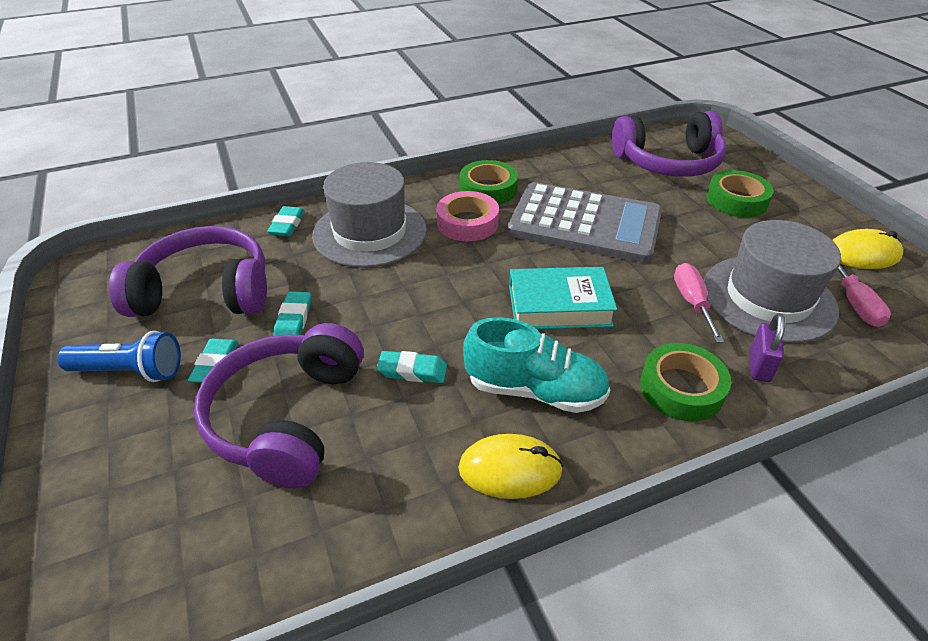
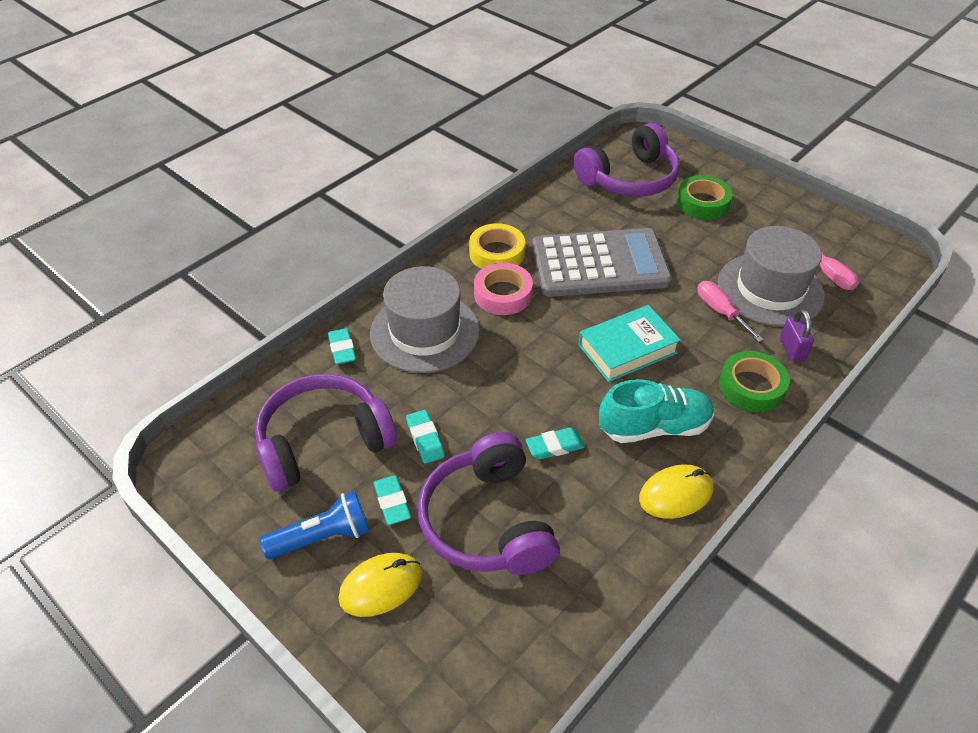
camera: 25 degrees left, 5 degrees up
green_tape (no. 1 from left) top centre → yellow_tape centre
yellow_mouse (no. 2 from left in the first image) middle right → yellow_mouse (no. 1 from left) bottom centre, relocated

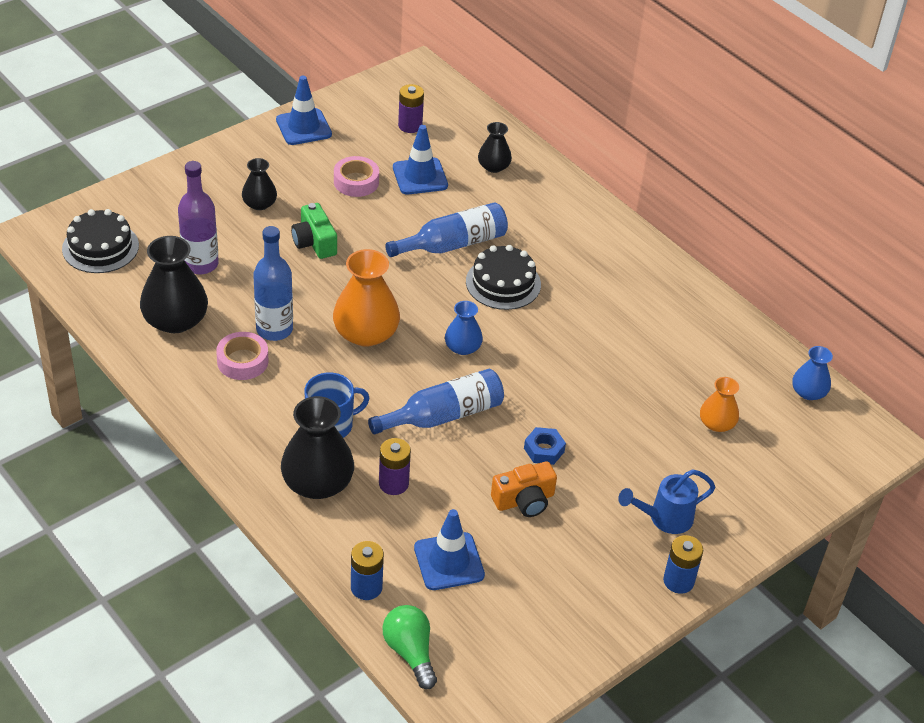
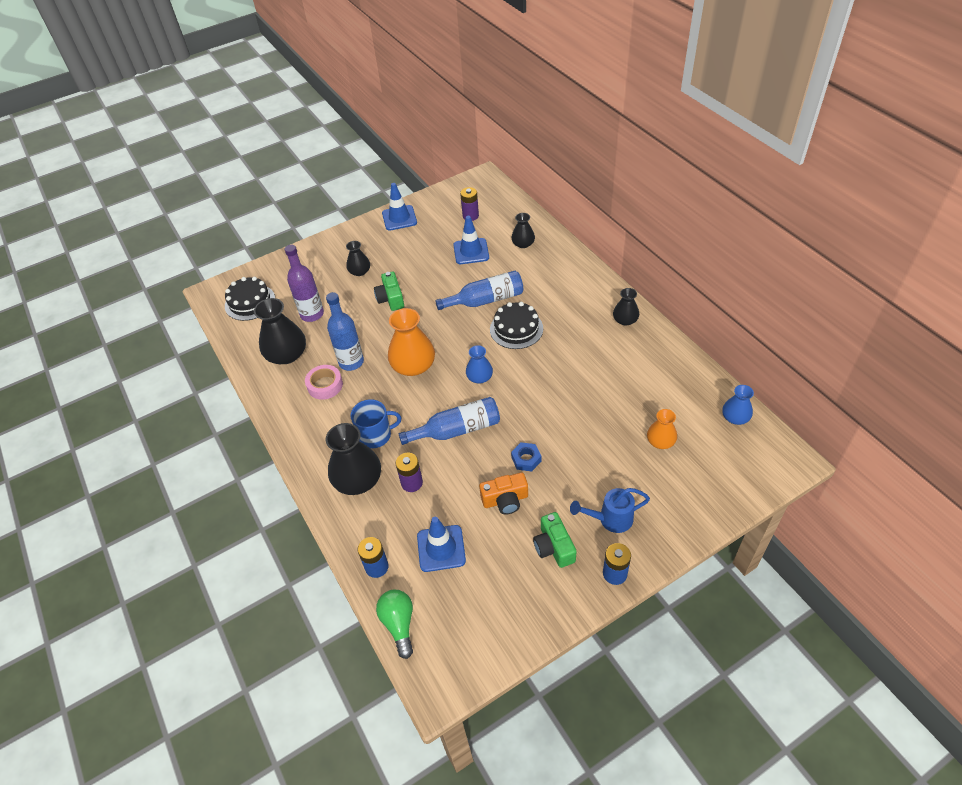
camera: 15 degrees right, 5 degrees up
pink_tape (no. 2 from left) top centre → -
- → black_vase (no. 5 from left) centre
- → green_camera (no. 2 from left) bottom centre

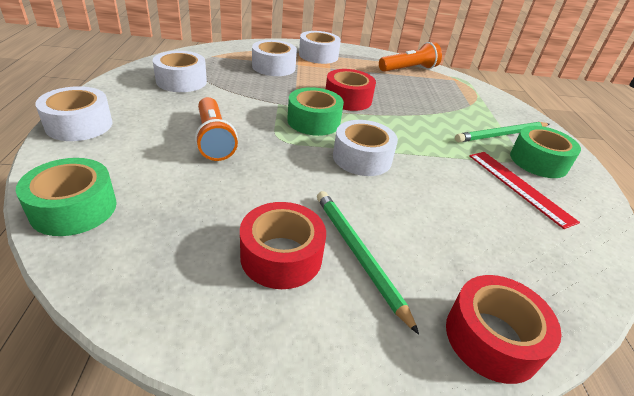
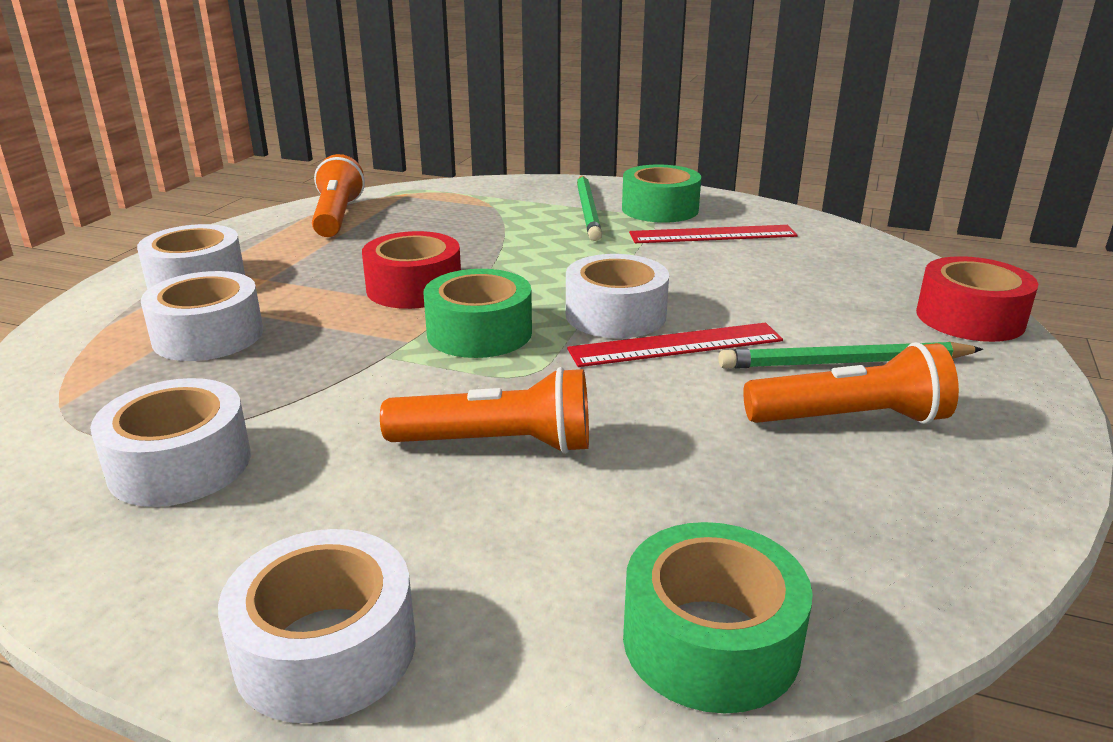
camera: 65 degrees left, 10 degrees down
red_tape (no. 1 from left) centre → orange_flashlight (no. 3 from left) middle right
- → red_ruler (no. 1 from left) centre

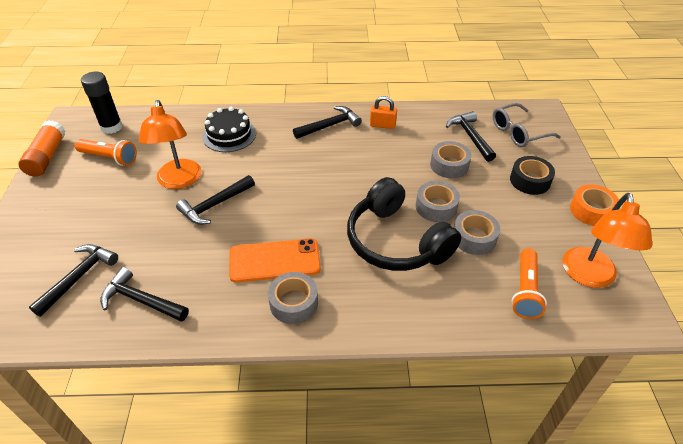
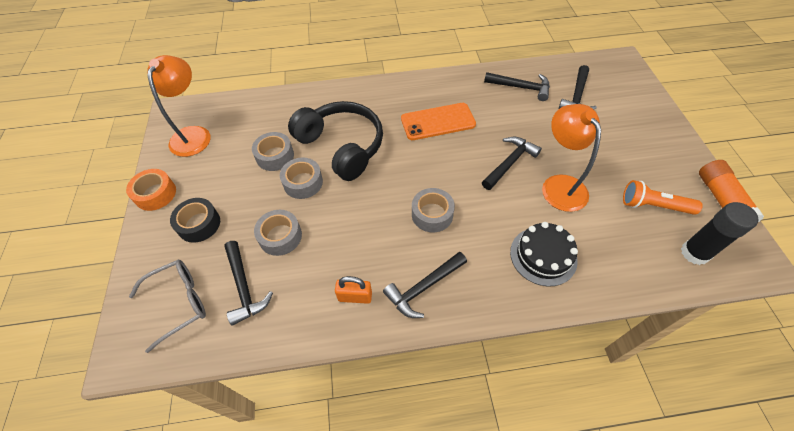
camera: 175 degrees right, 10 degrees up
orange_flashlight (no. 2 from left) middle right → -
grey_tape (no. 1 from left in the first image) bottom centre → grey_tape (no. 4 from left) centre, relocated

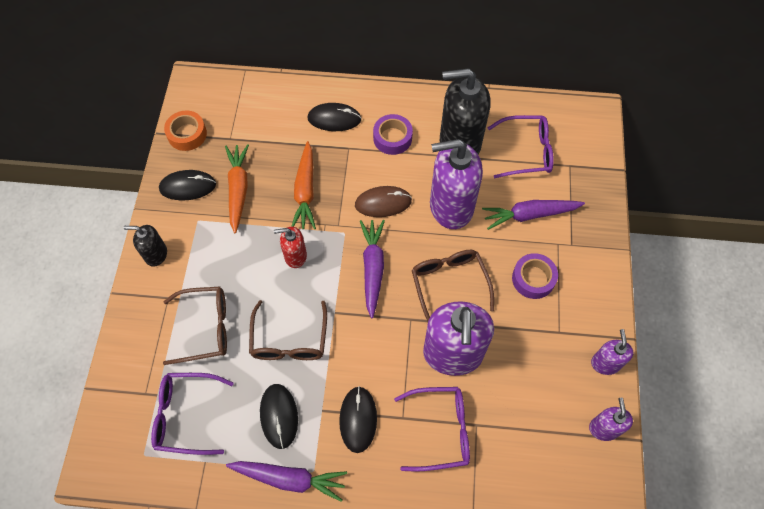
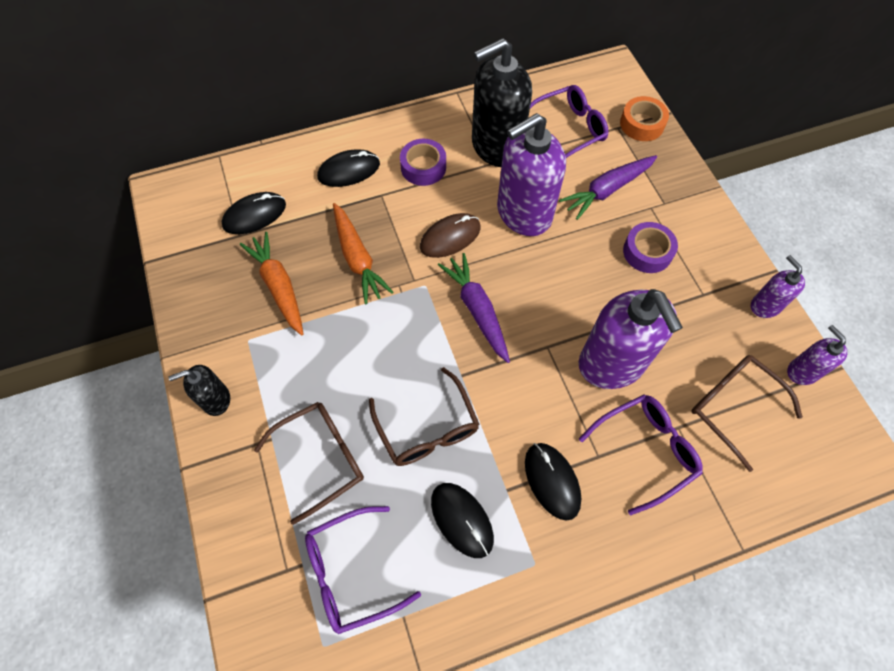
camera: 25 degrees left, 0 degrees up
orange_tape top left → orange_tape top right, relocated
black_mouse (no. 1 from left) middle left → black_mouse (no. 1 from left) top left, relocated
red_soap_dispenser centre → -
brown_glasses (no. 3 from left) centre → brown_glasses (no. 3 from left) middle right, relocated
purple_carrot (no. 1 from left) bottom centre → -

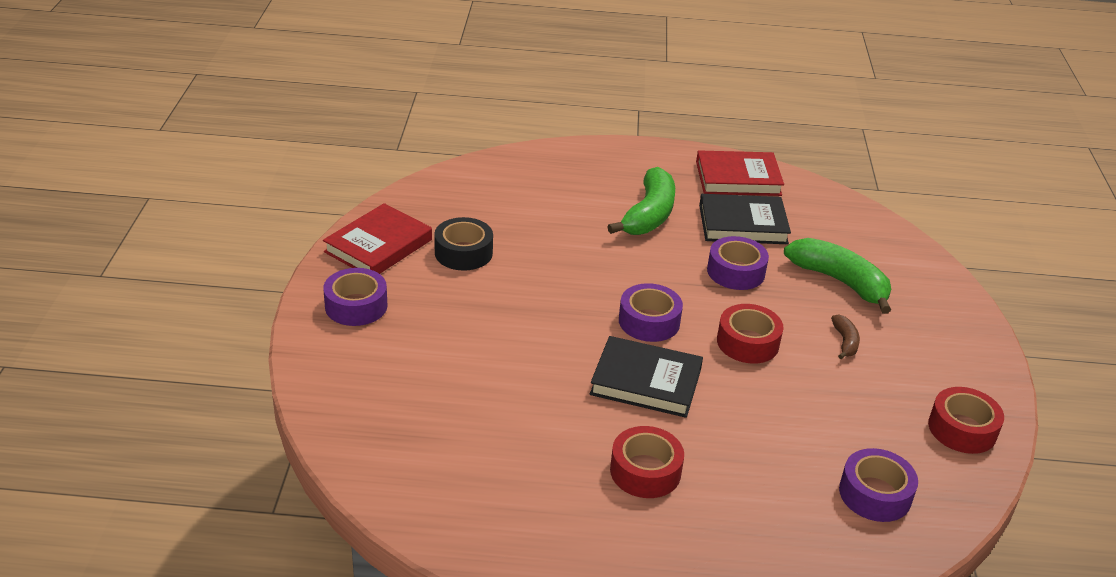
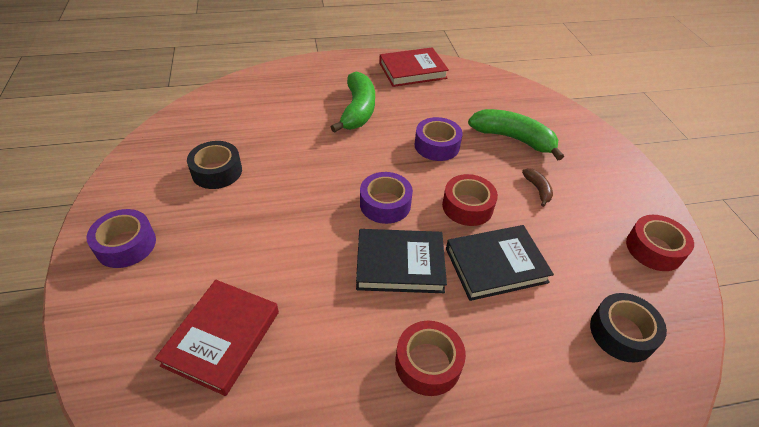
camera: 15 degrees left, 10 degrees up
black_book (no. 2 from left) middle right → black_book (no. 2 from left) centre, relocated
red_book (no. 1 from left) centre → red_book (no. 1 from left) bottom left, relocated
purple_tape (no. 4 from left) bottom right → black_tape (no. 2 from left) bottom right

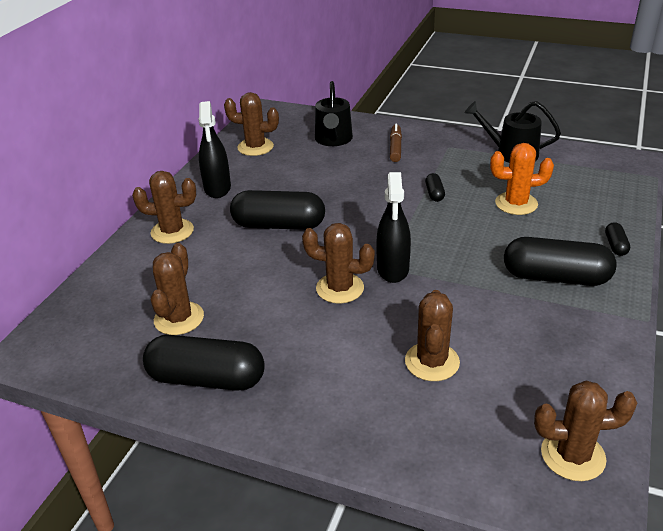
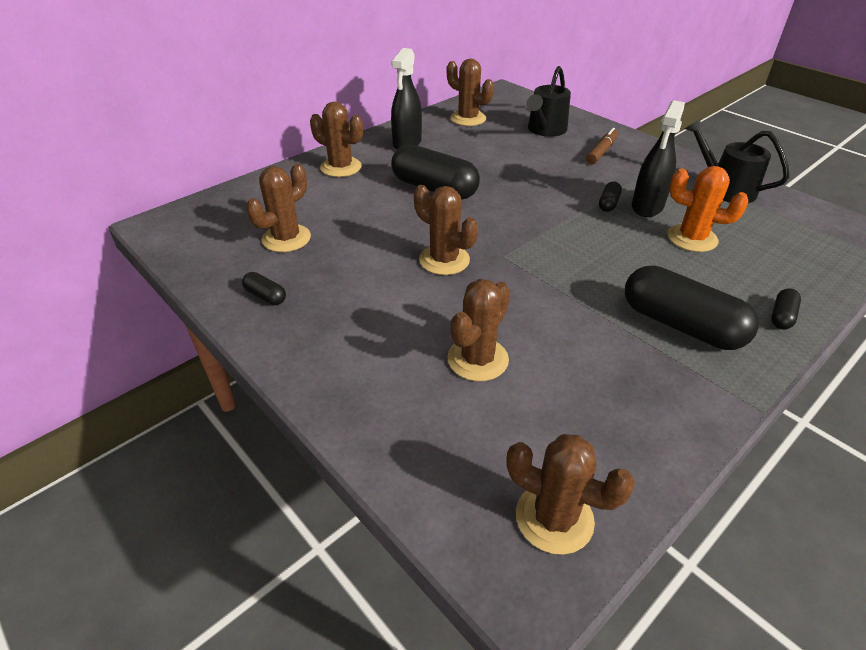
camera: 25 degrees right, 5 degrees up
black_spray_bottle (no. 2 from left) centre → black_spray_bottle (no. 2 from left) top right, relocated
black_capsule (no. 1 from left) bottom left → black_capsule (no. 1 from left) middle left, x0.44

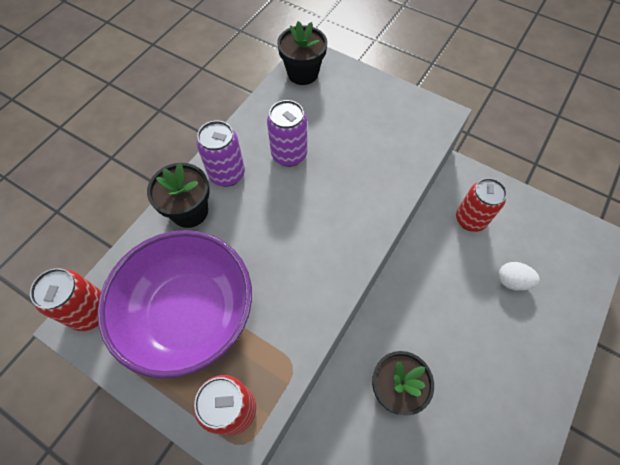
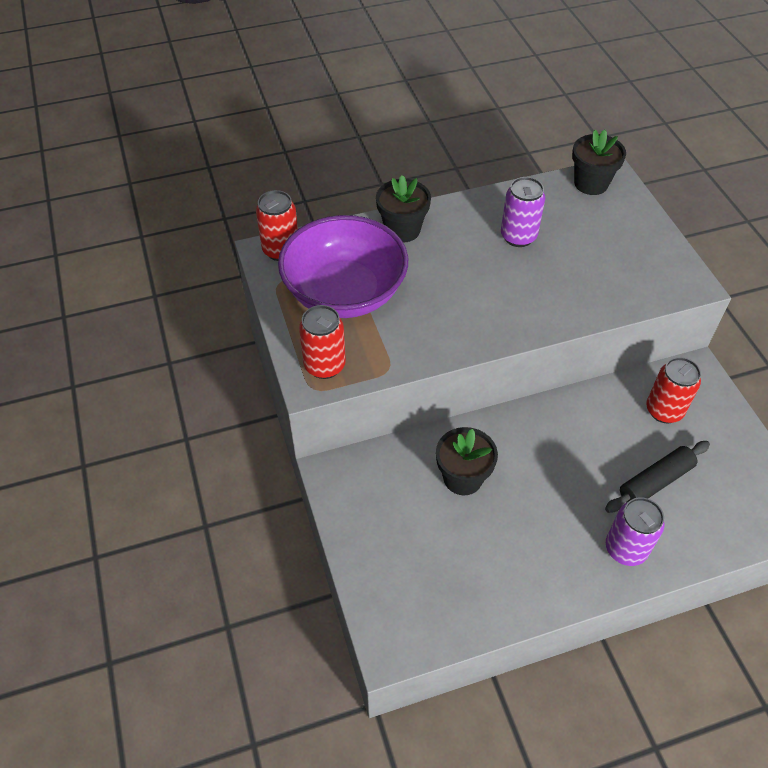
camera: 40 degrees right, 10 degrees down
purple_can (no. 1 from left in the first image) top centre → purple_can (no. 2 from left) bottom right, relocated
white_egg middle right → black_rolling_pin middle right

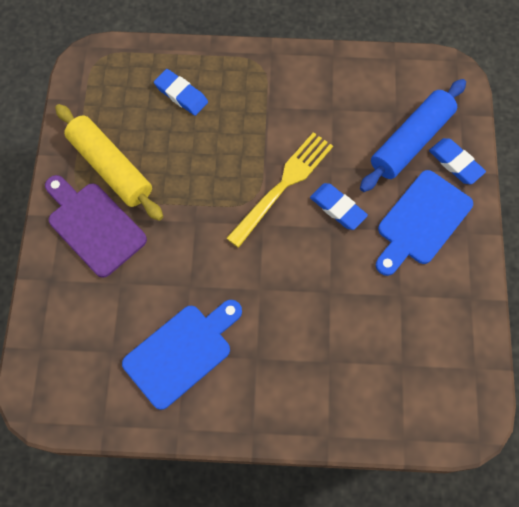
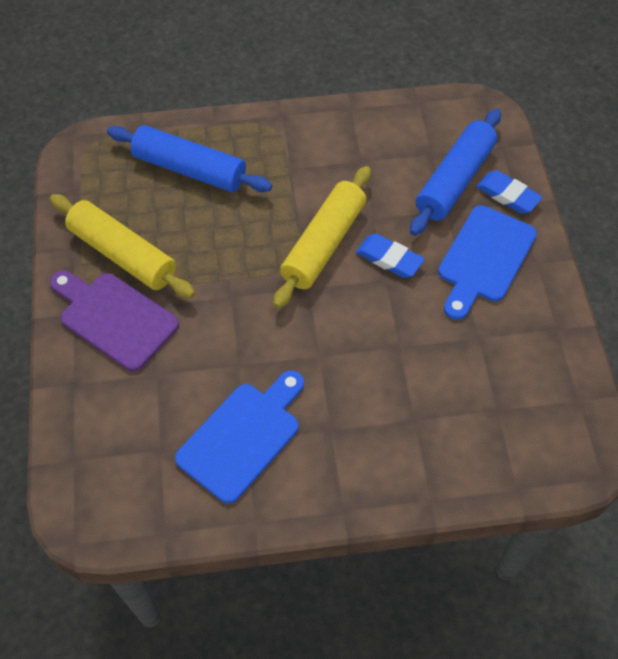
camera: 10 degrees left, 10 degrees down
blue_eraser (no. 1 from left) top centre → blue_rolling_pin (no. 1 from left) top left
yellow_fork centre → yellow_rolling_pin (no. 2 from left) centre

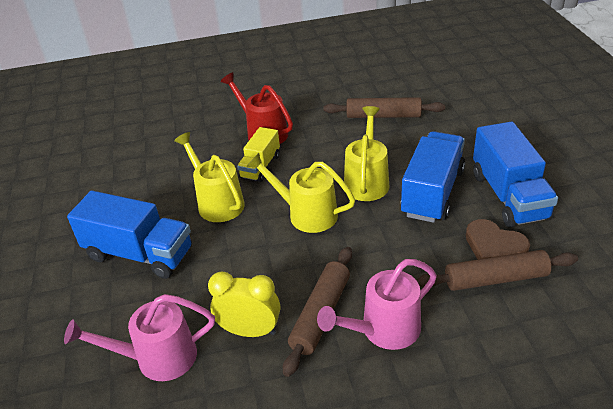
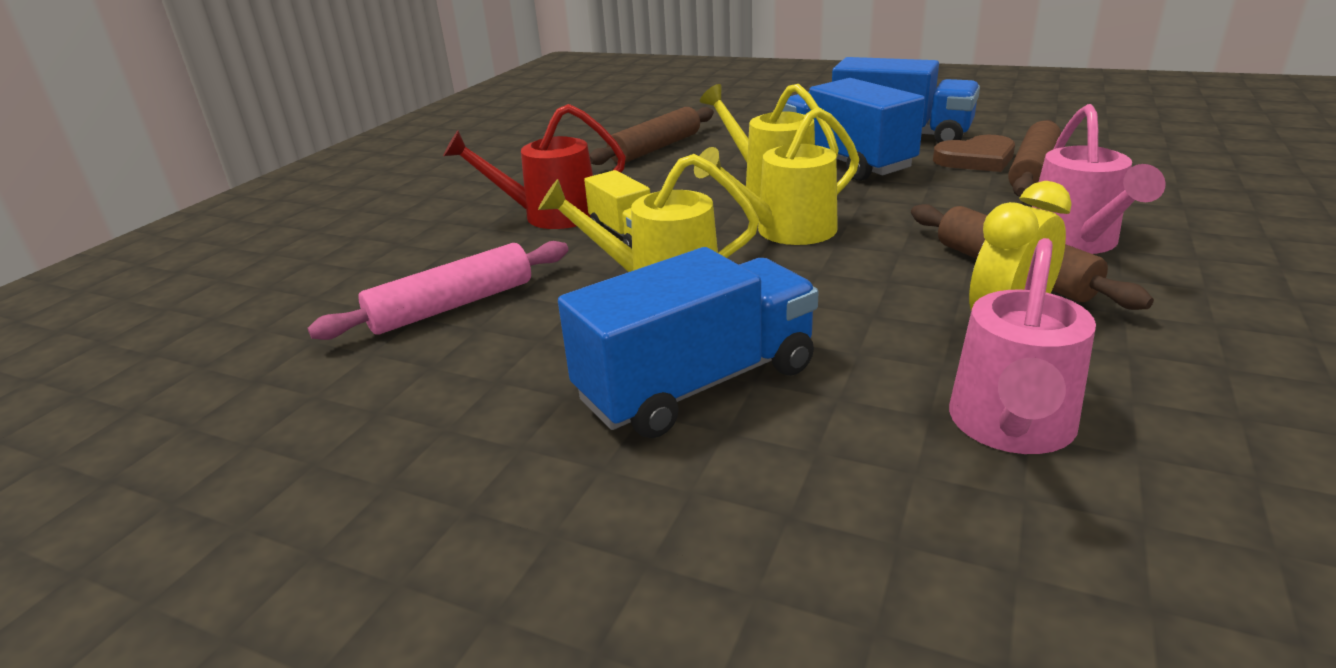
camera: 55 degrees left, 10 degrees down
- → pink_rolling_pin middle left

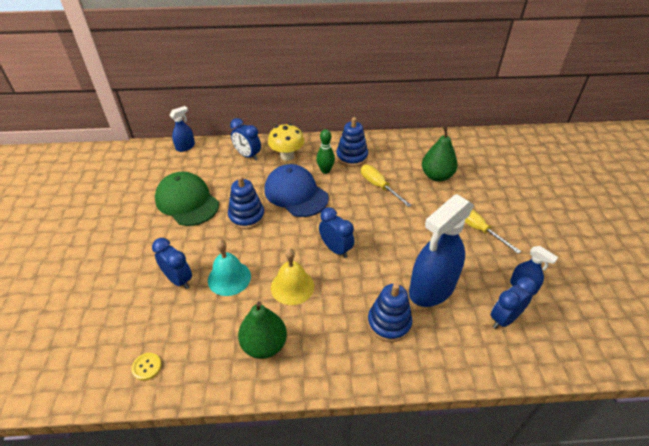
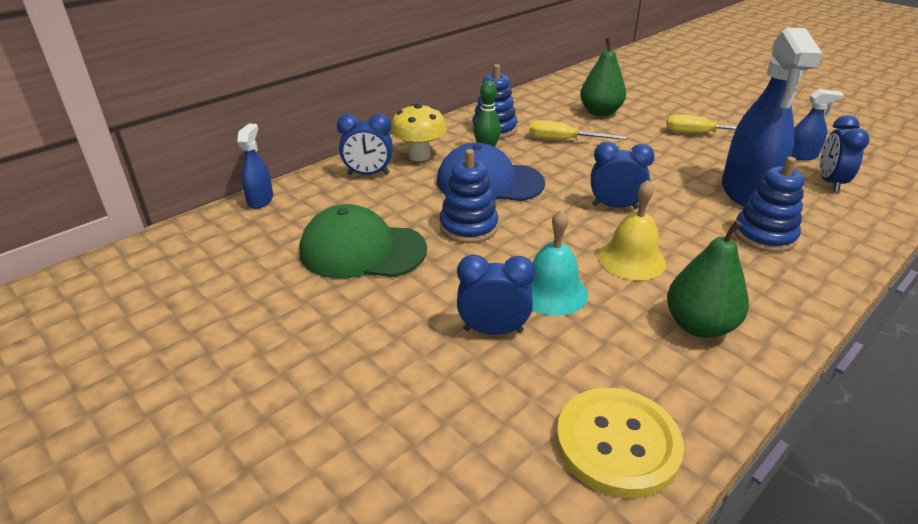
camera: 40 degrees left, 10 degrees down
yellow_button bottom left → yellow_button bottom right, x2.31

